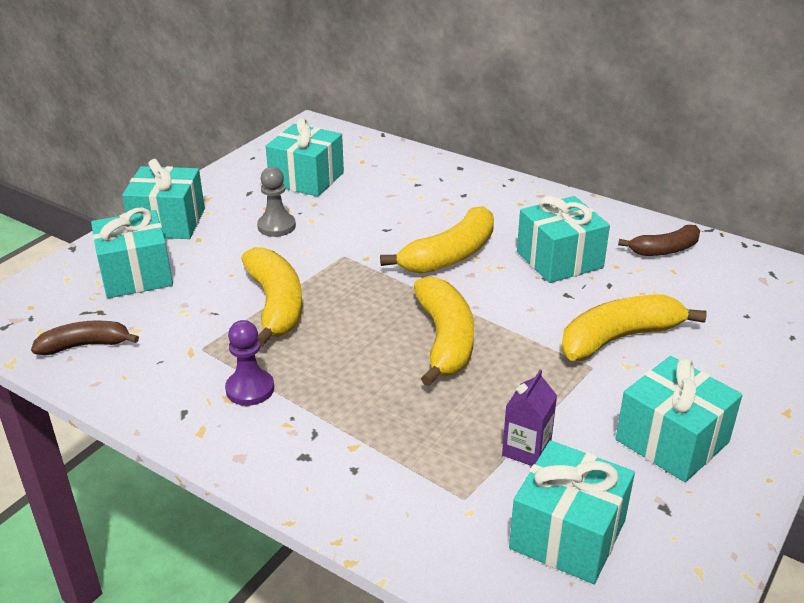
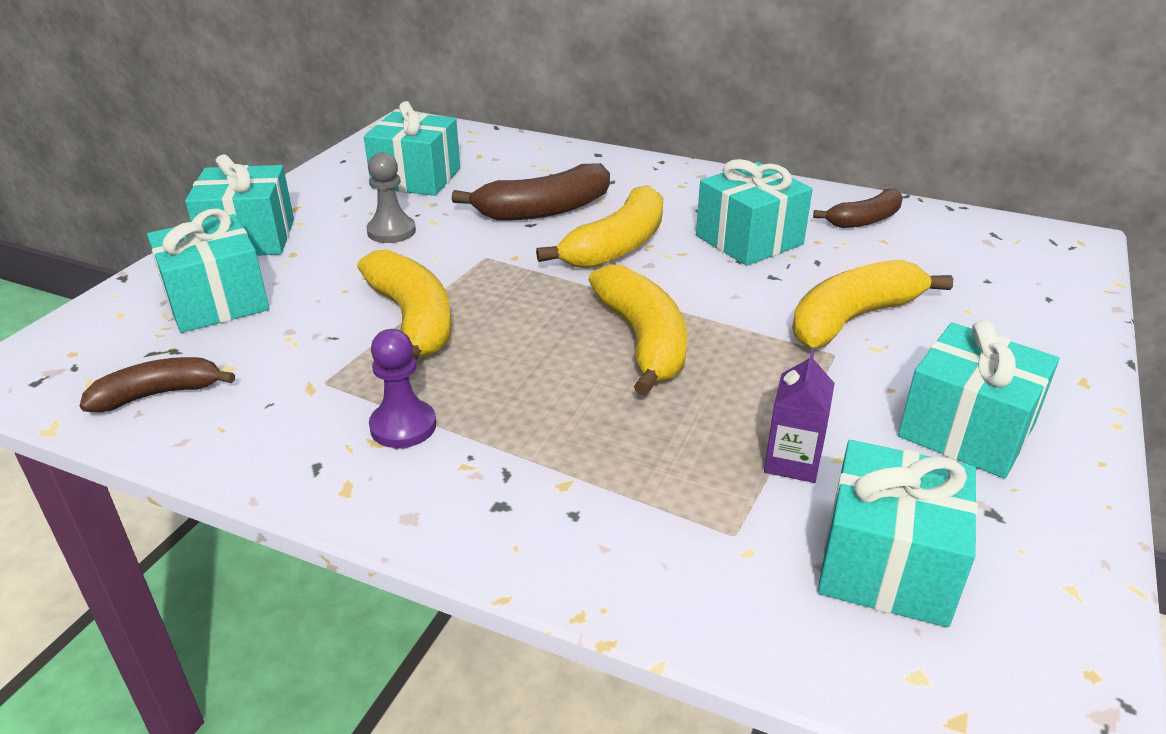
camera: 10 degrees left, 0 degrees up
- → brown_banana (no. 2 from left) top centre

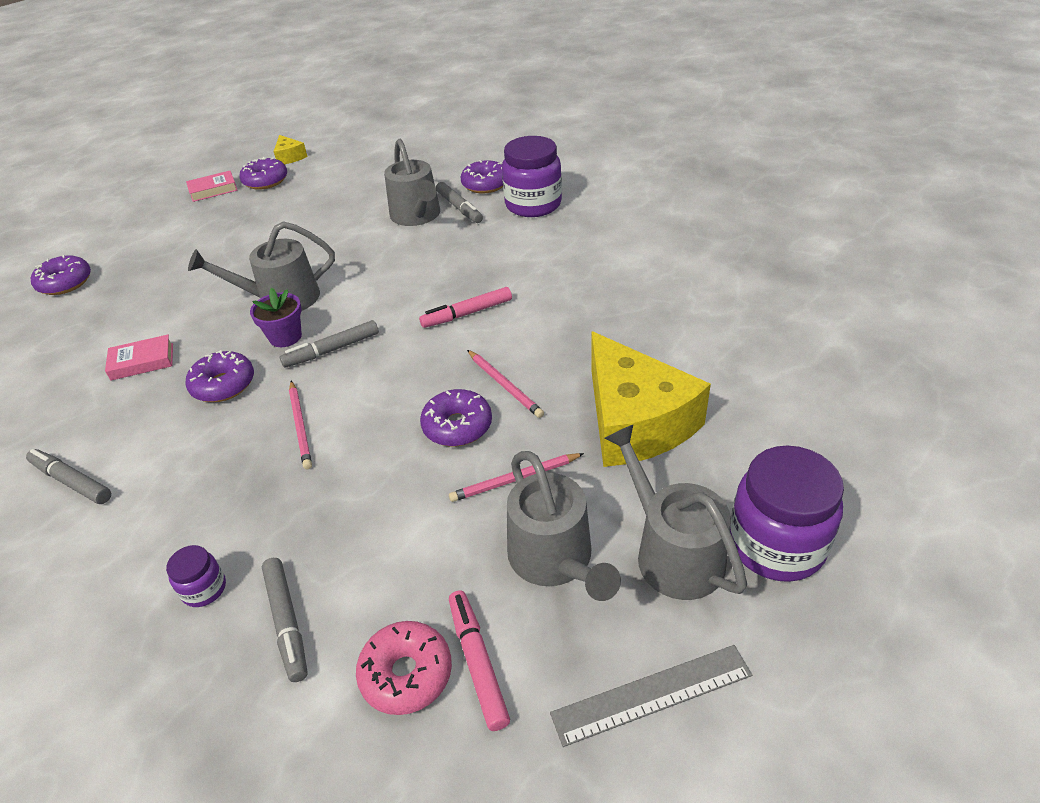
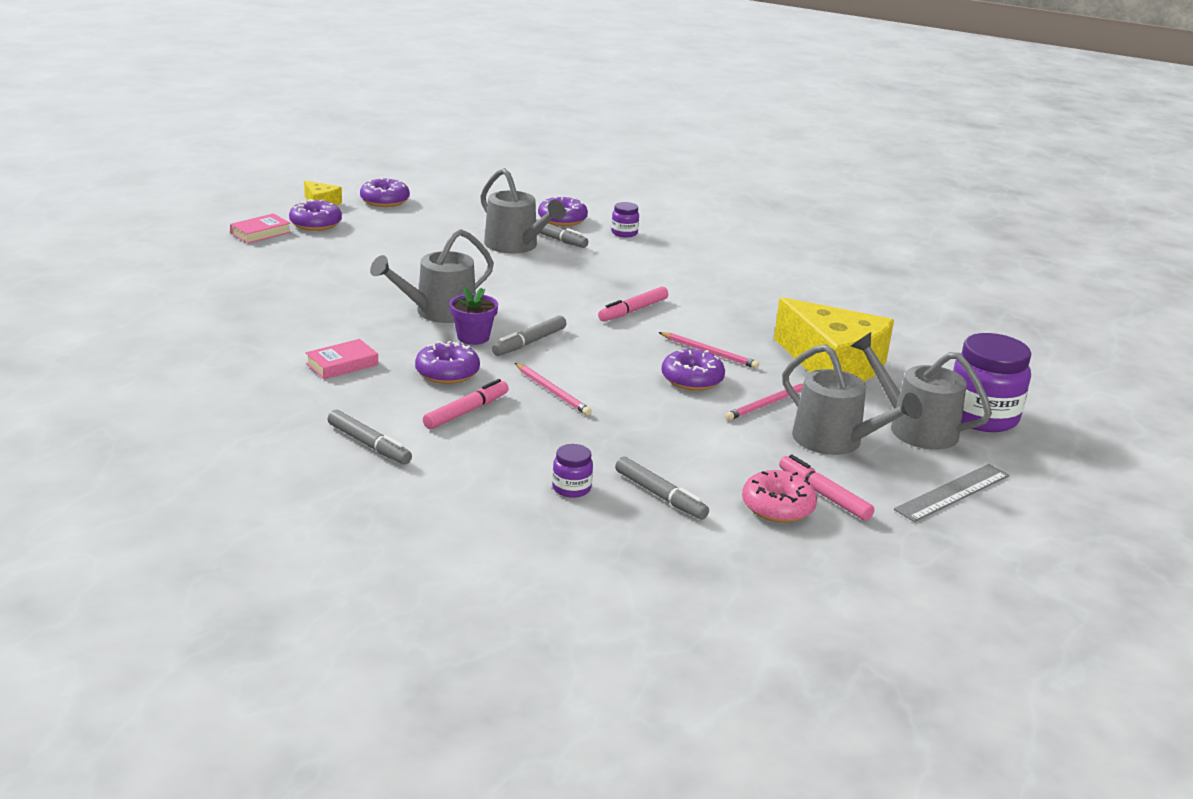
camera: 25 degrees left, 15 degrees down
purple_jar (no. 2 from left) top centre, x0.47
purple_donut (no. 1 from left in the first image) middle left → purple_donut (no. 2 from left) top left, relocated
grey_marker (no. 1 from left) middle left, 150 degrees counterclockwise
- → pink_marker (no. 1 from left) centre

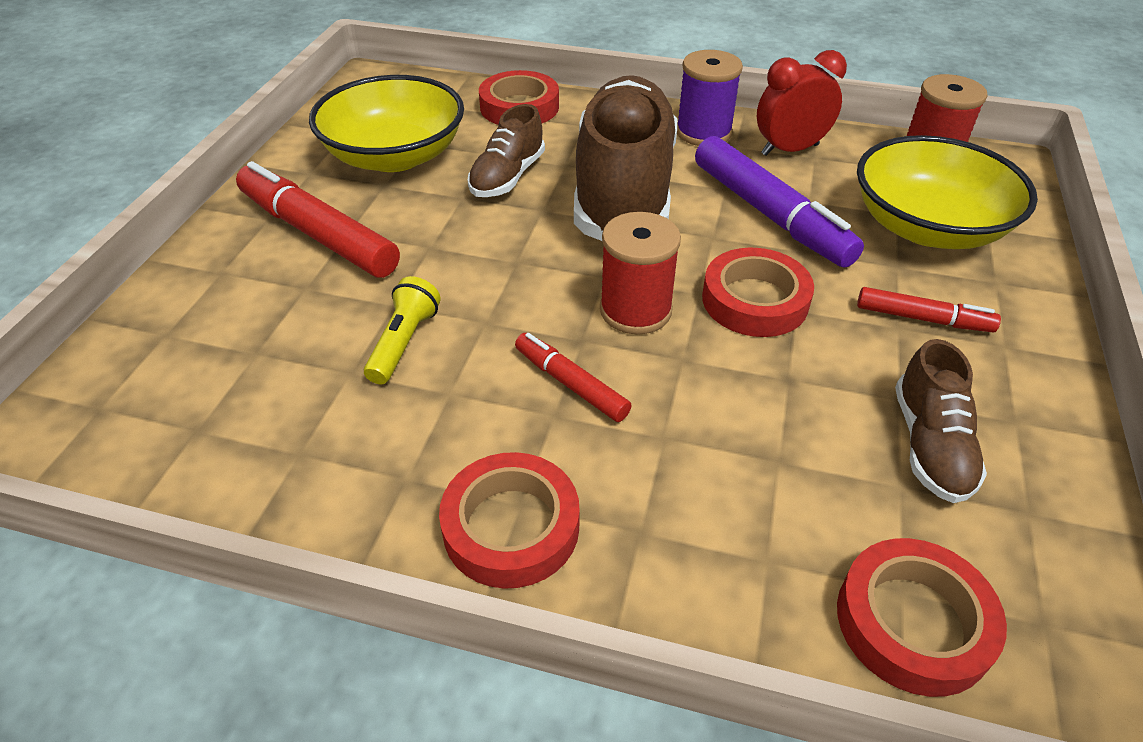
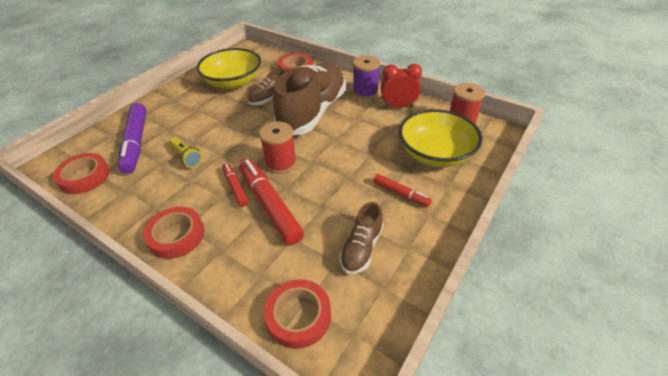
camera: 20 degrees right, 0 degrees up
purple_marker top right → purple_marker middle left, relocated
red_marker (no. 1 from left in the first image) top left → red_marker (no. 2 from left) centre, relocated
red_tape (no. 3 from left in the first image) centre → red_tape (no. 1 from left) middle left, relocated
yellow_flashlight centre → yellow_flashlight middle left, 105 degrees clockwise

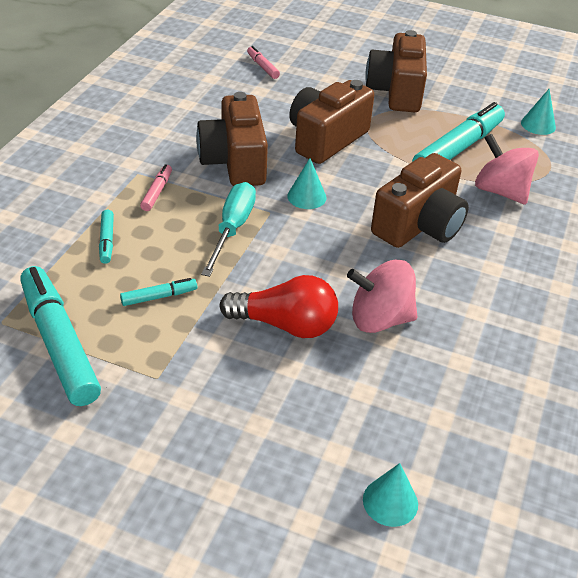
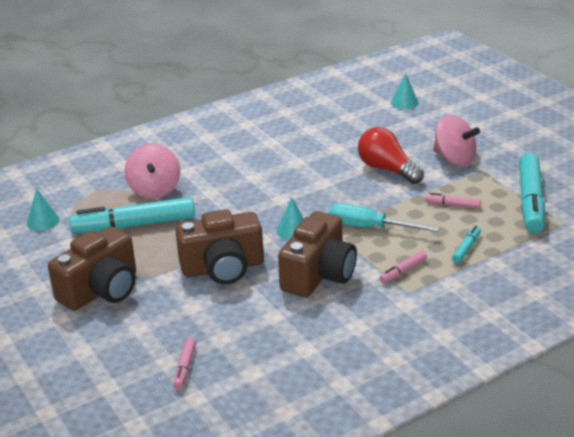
camera: 140 degrees left, 10 degrees down
brown_camera (no. 4 from left) middle right → -
turquoise_screwdriver centre → turquoise_screwdriver middle right, 60 degrees clockwise
pink_spinning_top (no. 1 from left in the first image) centre → pink_spinning_top (no. 2 from left) top right, relocated
turquoise_marker (no. 3 from left) middle left → pink_marker (no. 3 from left) middle right

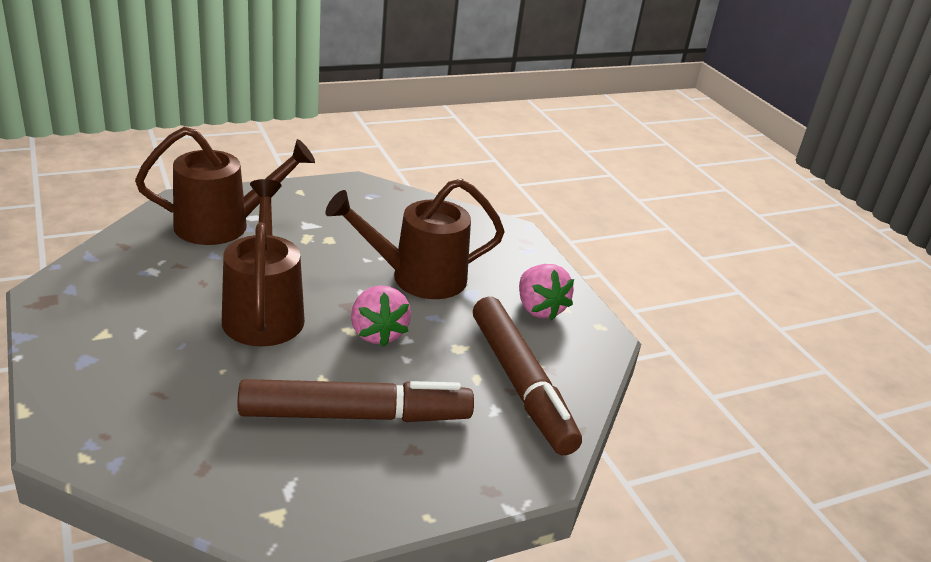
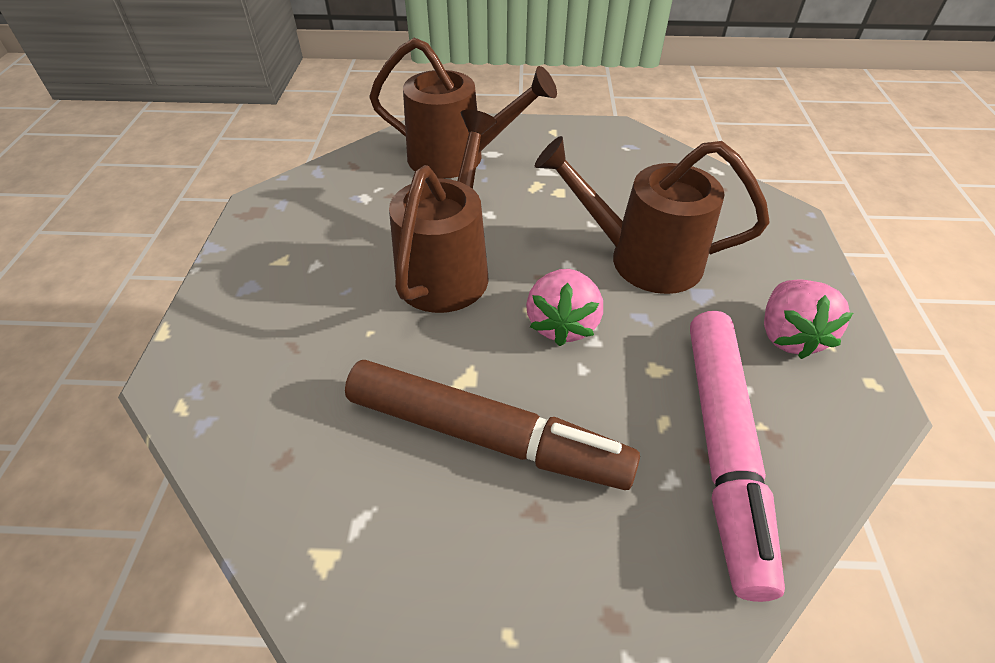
camera: 30 degrees right, 15 degrees up
brown_marker (no. 2 from left) bottom centre → pink_marker bottom right

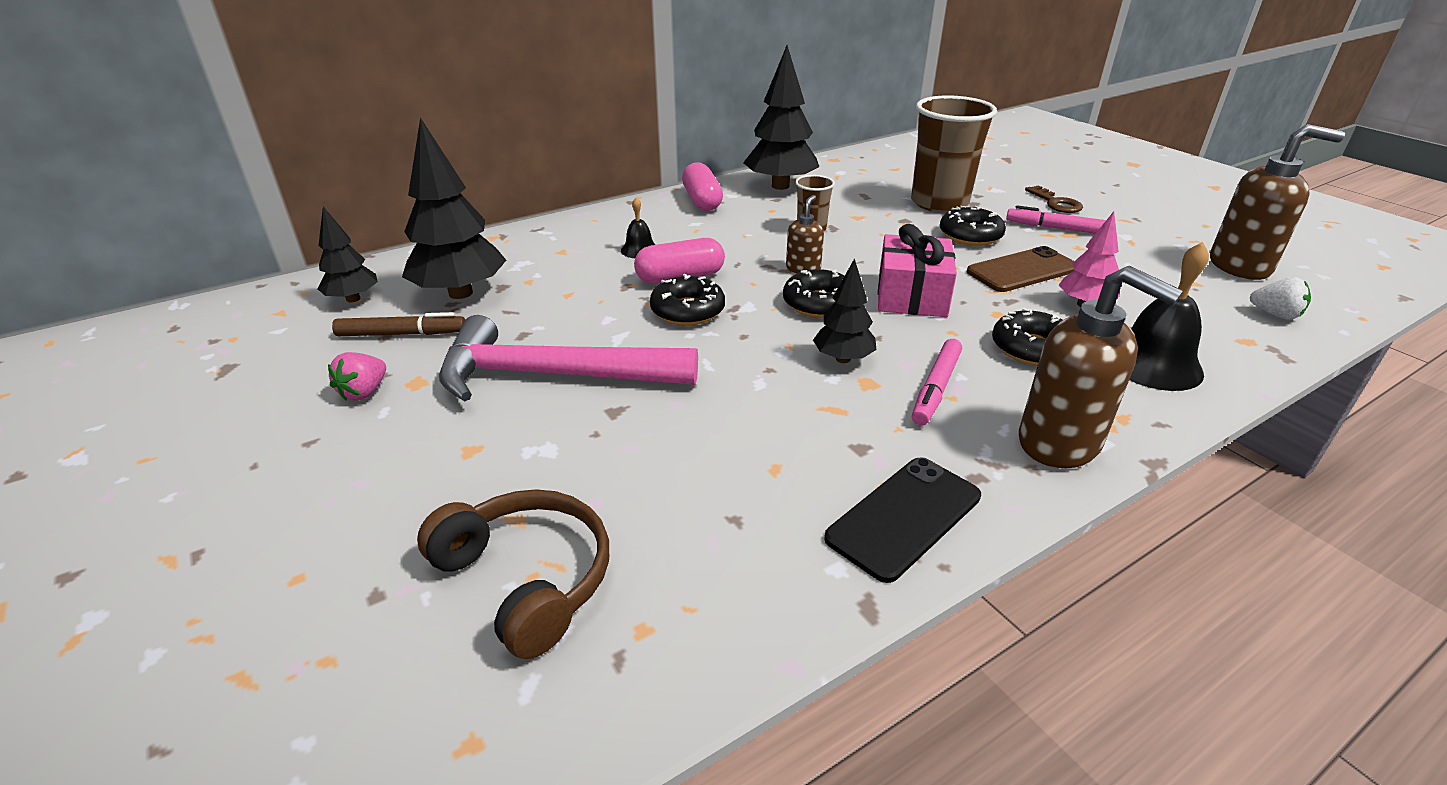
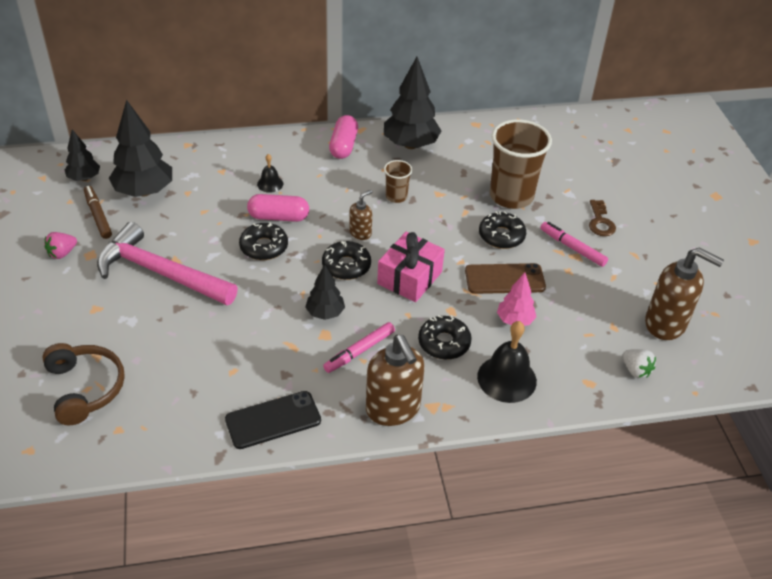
camera: 20 degrees right, 10 degrees up
brown_marker middle left, 135 degrees counterclockwise

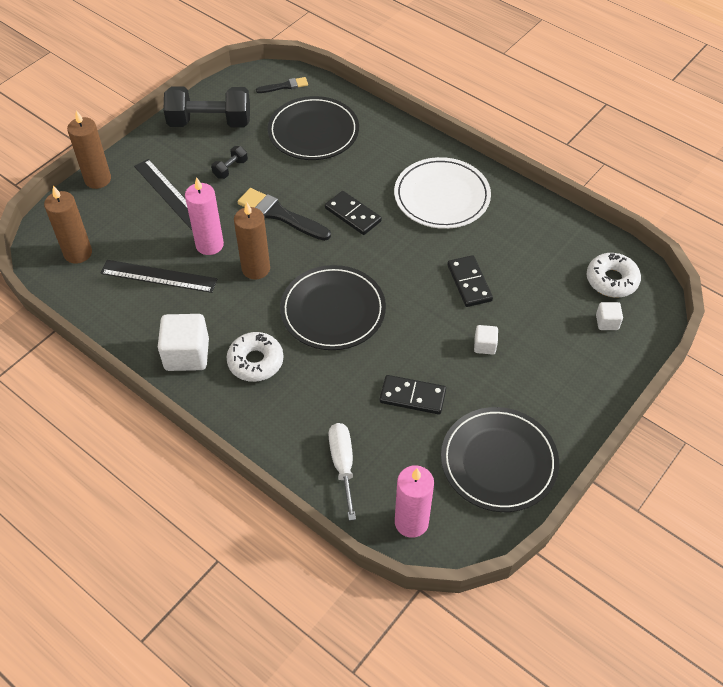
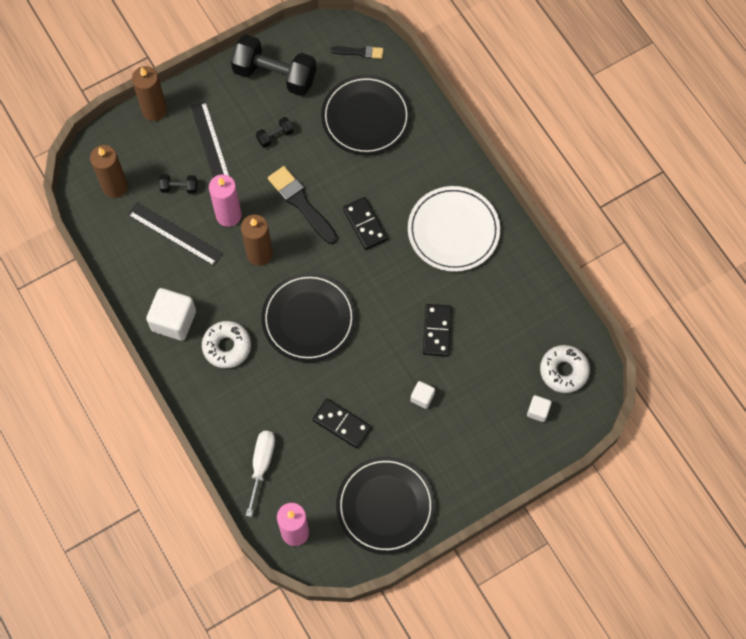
camera: 20 degrees right, 15 degrees up
- → black_dumbbell (no. 1 from left) top left

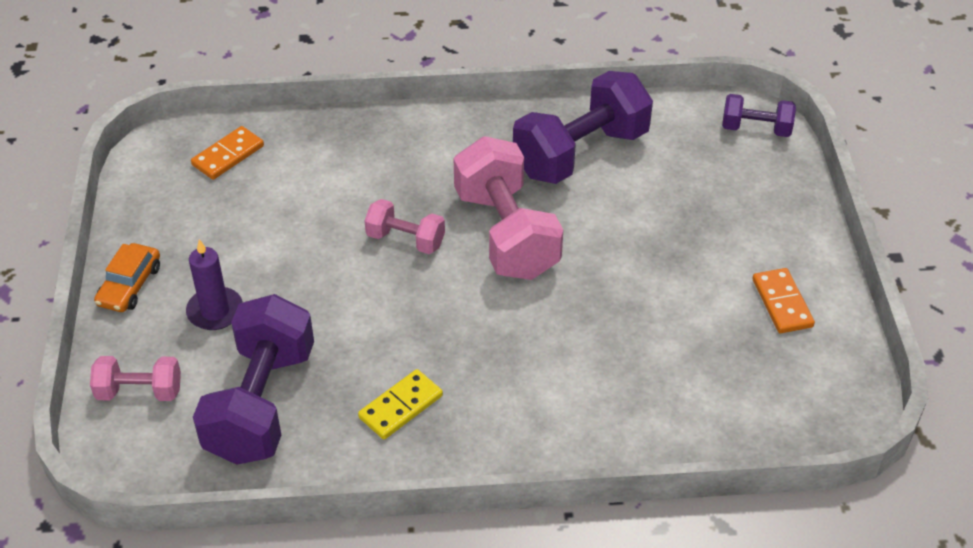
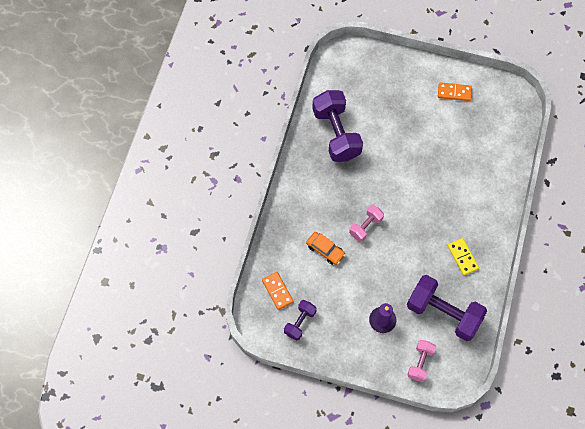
camera: 70 degrees left, 20 degrees up
purple_dumbbell (no. 3 from left in the first image) top right → purple_dumbbell (no. 1 from left) bottom centre, relocated
pink_dumbbell (no. 3 from left) centre → -
orange_car middle left → orange_car centre, relocated

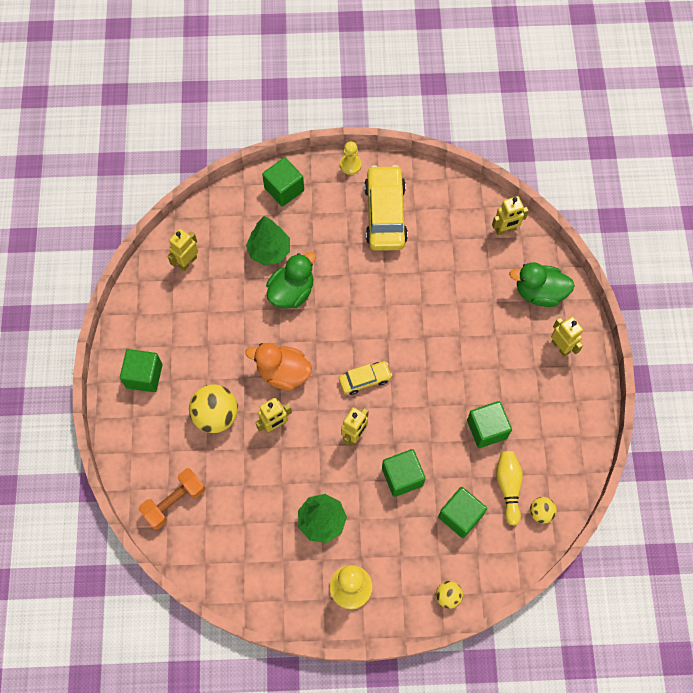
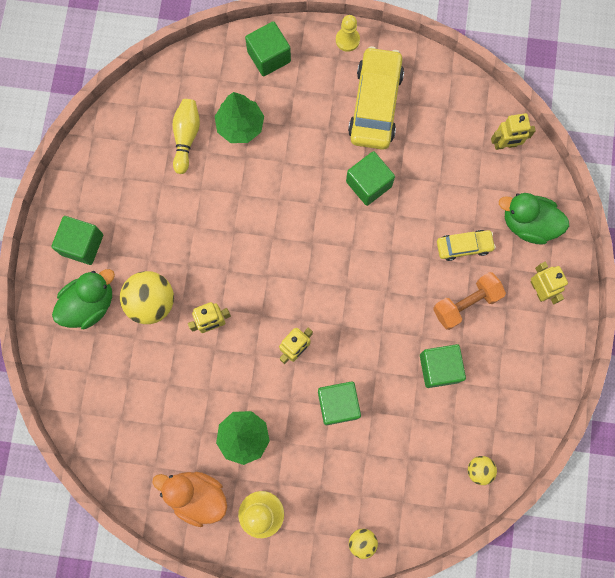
camera: 10 degrees right, 10 degrees up
yellow_robot (no. 1 from left) middle left → -
green_duck (no. 1 from left) centre → green_duck (no. 1 from left) middle left, relocated
orange_duck centre → orange_duck bottom left, relocated
yellow_car (no. 1 from left in the first image) centre → yellow_car (no. 2 from left) middle right, relocated
yellow_bowling_pin bottom right → yellow_bowling_pin top left, relocated
orange_dumbbell bottom left → orange_dumbbell middle right, relocated
green_cube (no. 4 from left) bottom right → green_cube (no. 4 from left) top centre, relocated

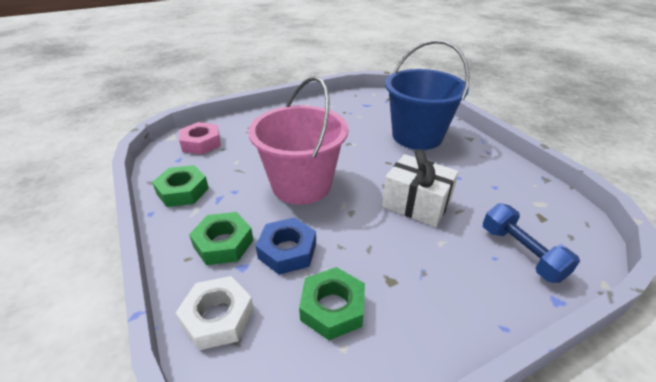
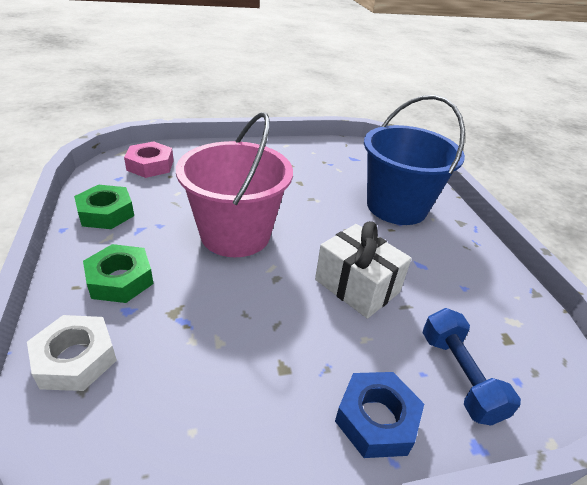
camera: 10 degrees right, 0 degrees up
blue_nut centre → blue_nut bottom centre, relocated
green_nut (no. 3 from left) bottom centre → -

